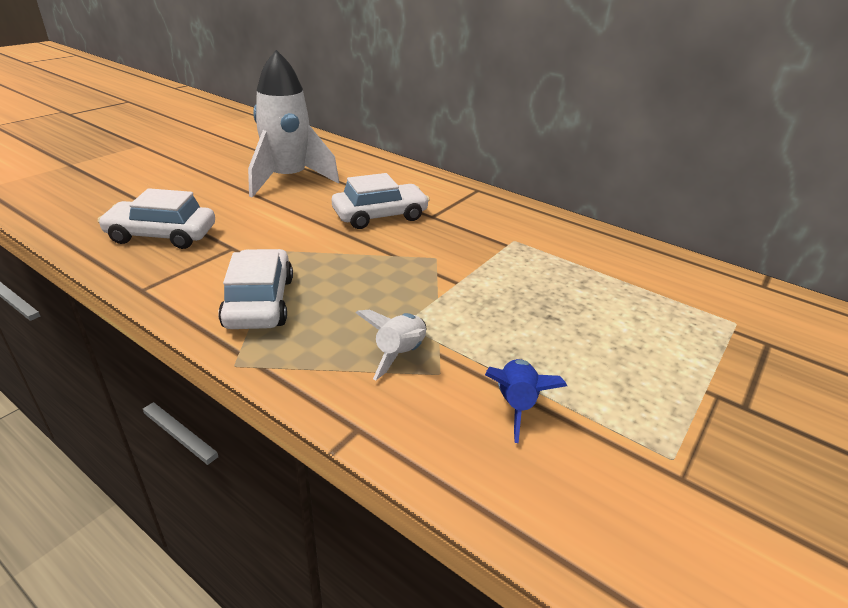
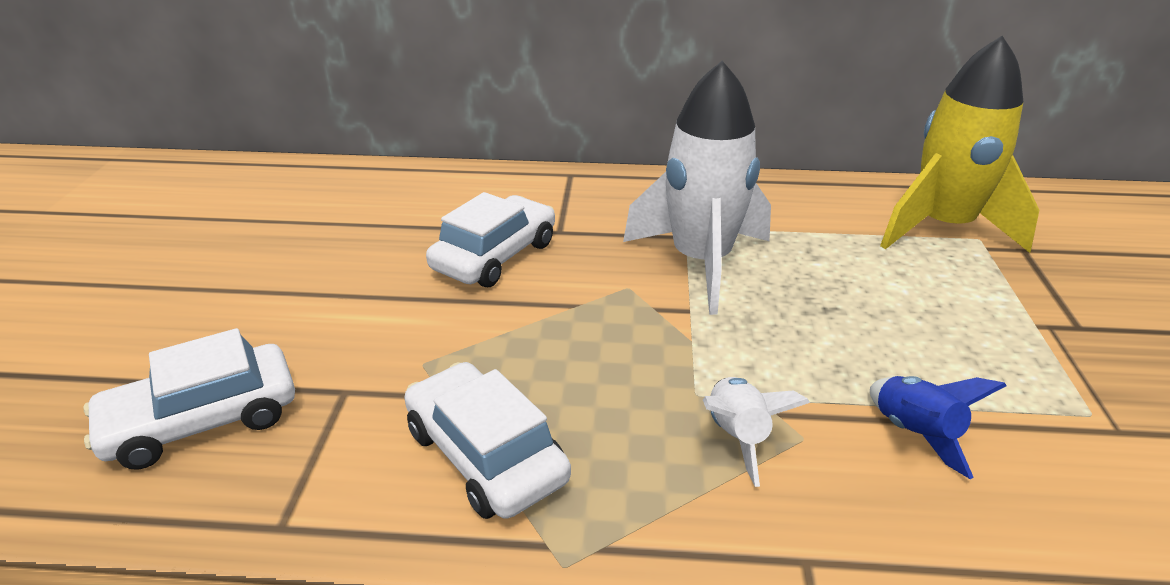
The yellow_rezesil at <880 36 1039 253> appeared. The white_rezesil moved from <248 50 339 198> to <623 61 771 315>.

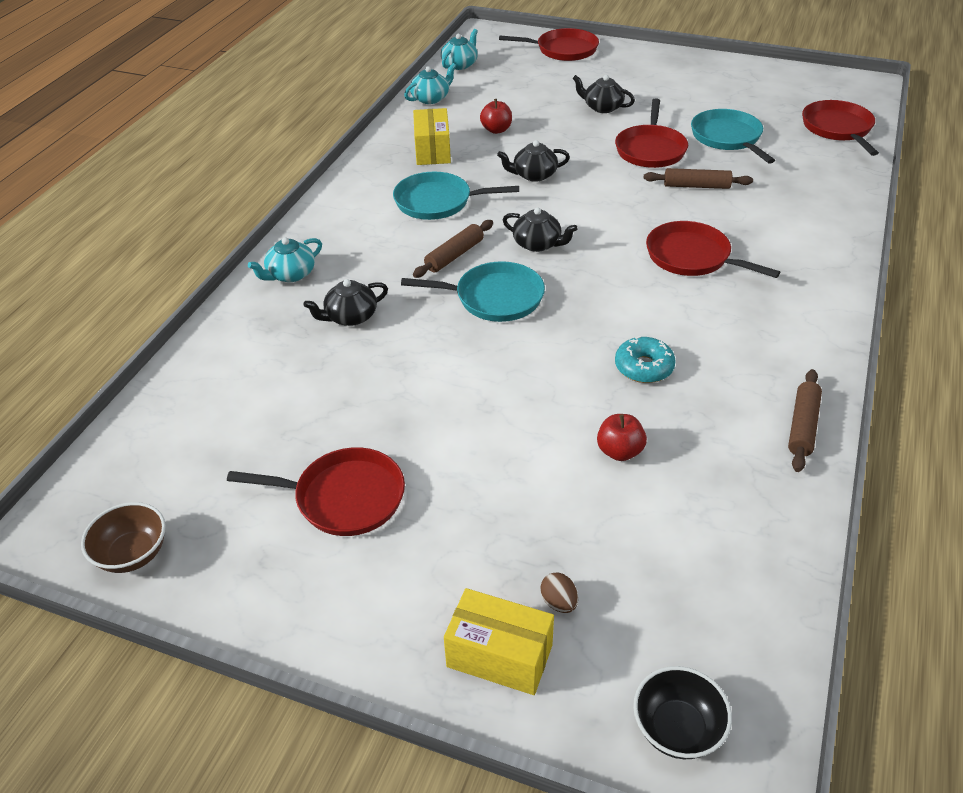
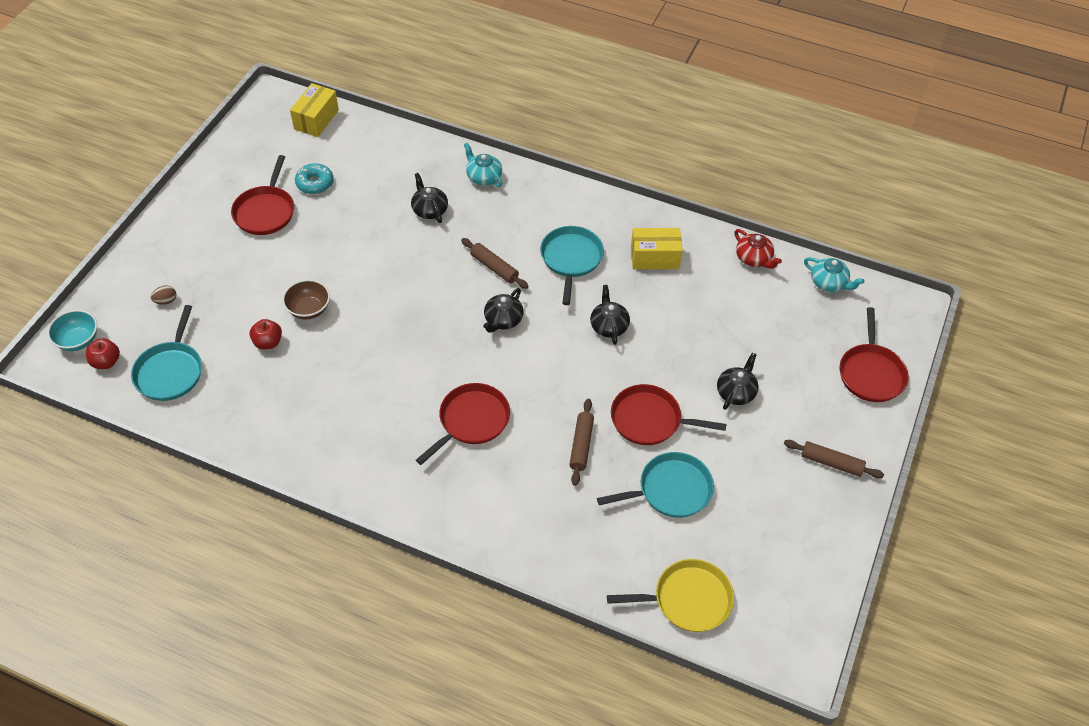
The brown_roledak moved from <81 502 166 573> to <282 279 330 320>. The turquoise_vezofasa moved from <401 261 545 322> to <131 305 202 401>. The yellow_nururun moved from <444 588 554 695> to <290 83 339 137>. The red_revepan moved from <480 99 512 134> to <86 338 120 369>. The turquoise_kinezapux moved from <615 336 676 383> to <295 163 334 194>. The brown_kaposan moved from <788 369 822 472> to <784 440 884 478>. The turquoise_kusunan at <404 63 456 104> became the red_kusunan at <734 229 782 269>. The black_roledak at <633 666 732 759> became the turquoise_roledak at <47 310 97 351>. The red_vezofasa at <802 100 879 156> became the yellow_vezofasa at <607 559 734 632>.

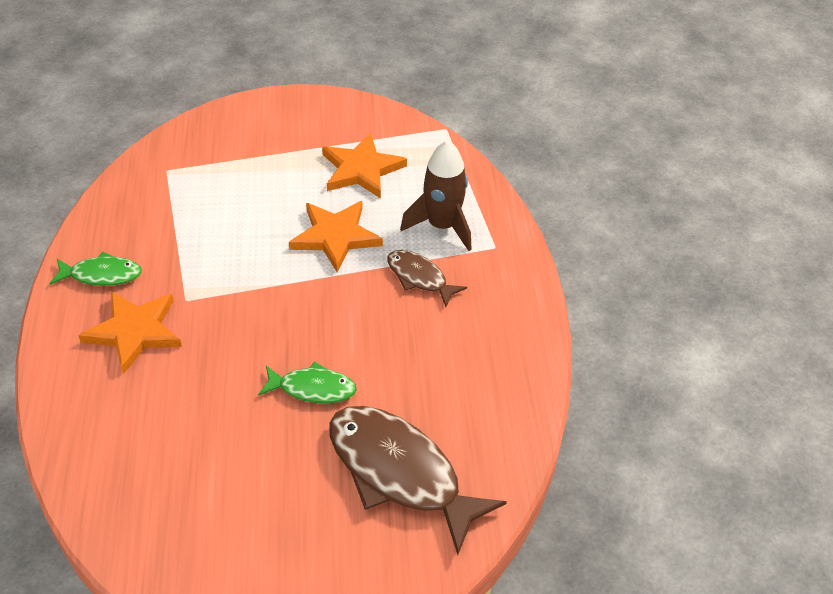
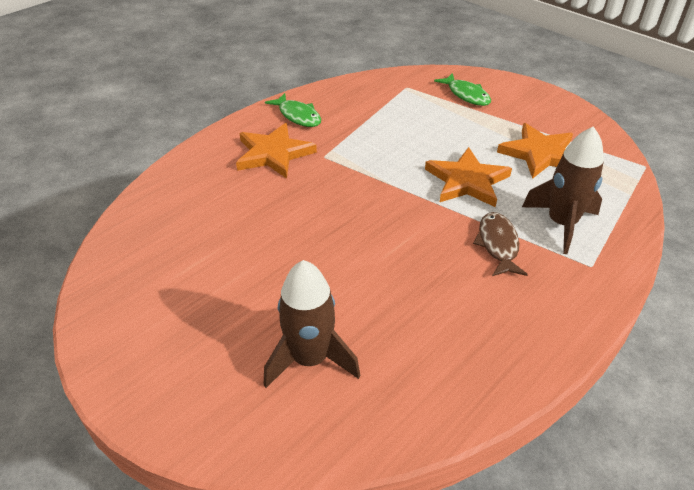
The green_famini moved from <258 362 357 403> to <434 73 491 106>. The brown_famini at <329 406 507 555> was replaced by the brown_rezesil at <264 260 360 388>.

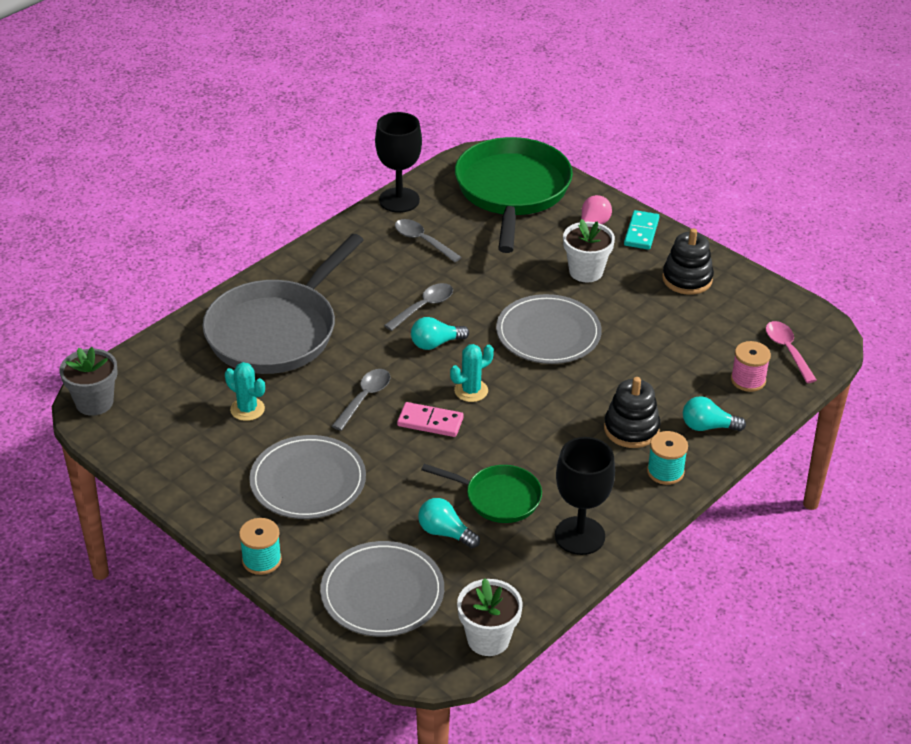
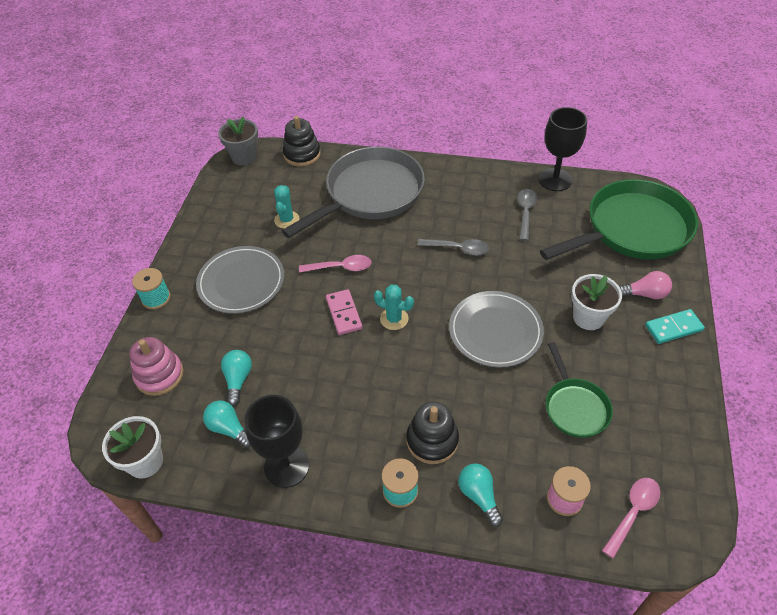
The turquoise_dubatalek moved from <411 317 469 350> to <203 400 251 448>. The green_vezofasa moved from <421 464 542 523> to <546 342 613 438>. The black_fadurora moved from <662 228 714 295> to <283 116 321 167>. The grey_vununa at <320 541 444 637> was replaced by the pink_fadurora at <129 337 184 396>. The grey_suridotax at <332 369 390 431> became the pink_suridotax at <299 255 372 273>. The grey_vezofasa at <203 234 364 374> turned 135 degrees clockwise.

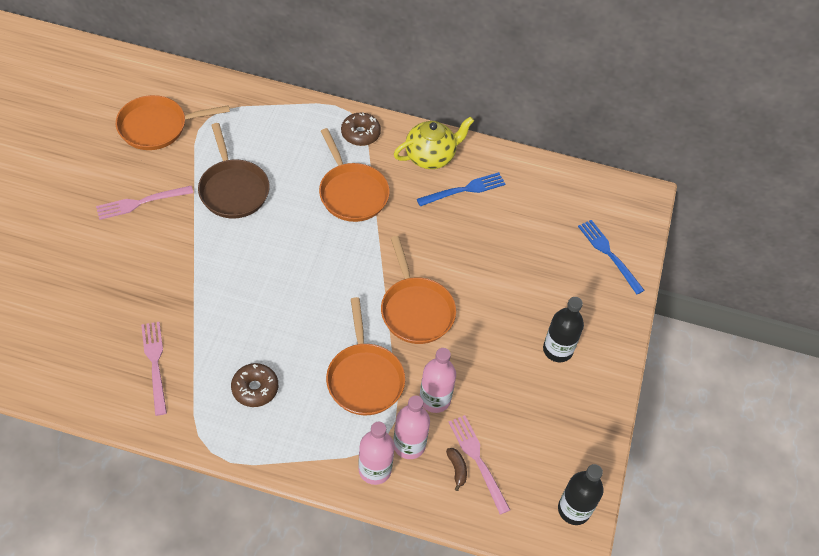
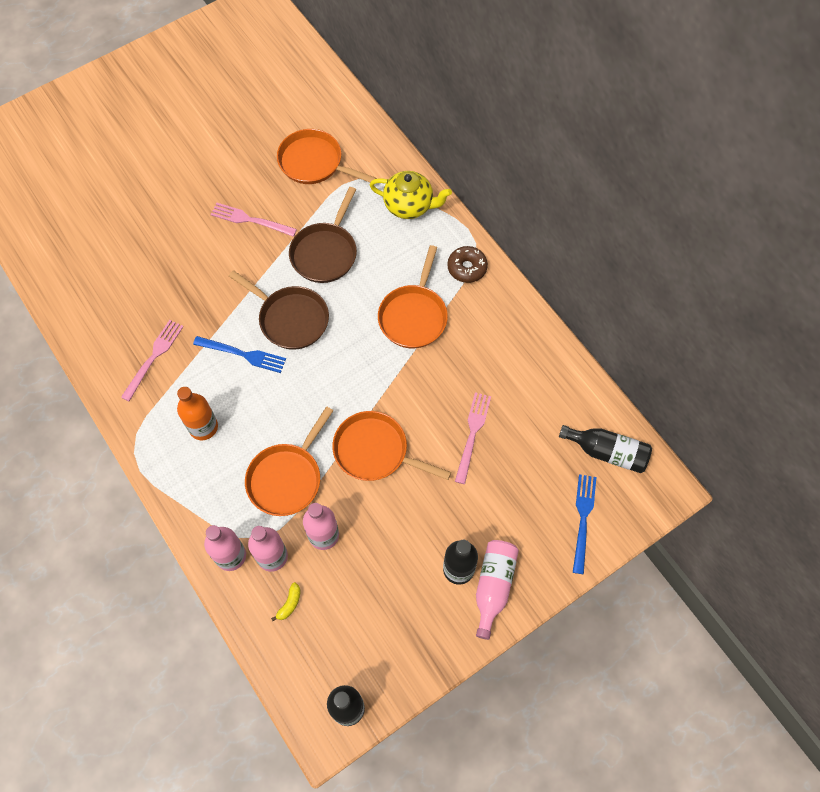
The brown_vezofasa at <229 270 329 350> appeared. The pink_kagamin at <476 540 519 640> appeared. The black_kagamin at <559 425 652 473> appeared. The yellow_kusunan moved from <394 116 474 169> to <370 171 452 219>. The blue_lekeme moved from <417 172 506 206> to <193 336 286 373>. The pink_lekeme moved from <449 415 510 515> to <455 392 491 484>. The brown_kinezapux at <231 363 278 407> was replaced by the orange_kagamin at <177 387 218 440>. The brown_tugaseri at <446 448 467 491> became the yellow_tugaseri at <271 582 300 621>. The orange_vezofasa at <381 236 456 344> turned 90 degrees clockwise.

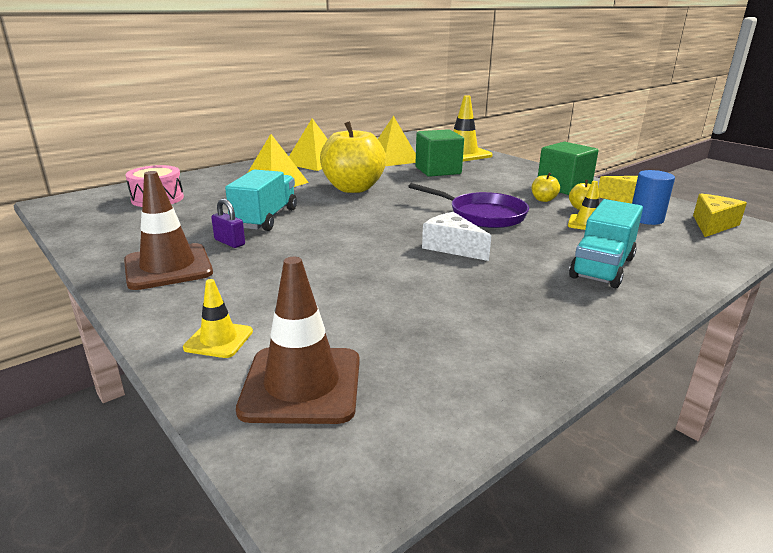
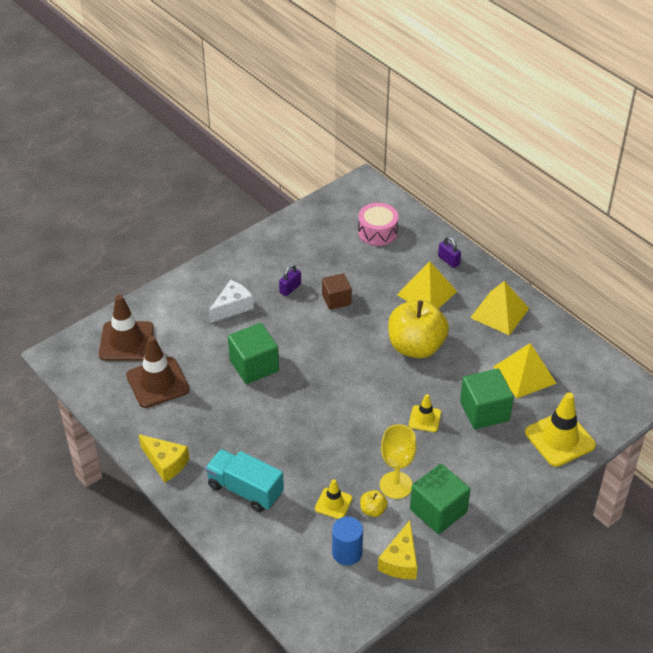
The purple_vezofasa at <408 183 529 228> disappeared. The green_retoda at <228 323 279 384> appeared. The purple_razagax at <438 237 461 268> appeared. The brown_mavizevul moved from <124 171 213 290> to <126 336 190 408>. The yellow_mavizevul moved from <183 279 253 358> to <409 394 441 432>. The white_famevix moved from <422 212 491 261> to <208 280 254 323>. The yellow_famevix moved from <693 194 747 237> to <138 434 189 482>. The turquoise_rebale at <225 169 297 231> was replaced by the brown_retoda at <322 273 352 310>. The yellow_revepan at <532 172 560 202> was replaced by the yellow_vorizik at <380 424 416 499>.

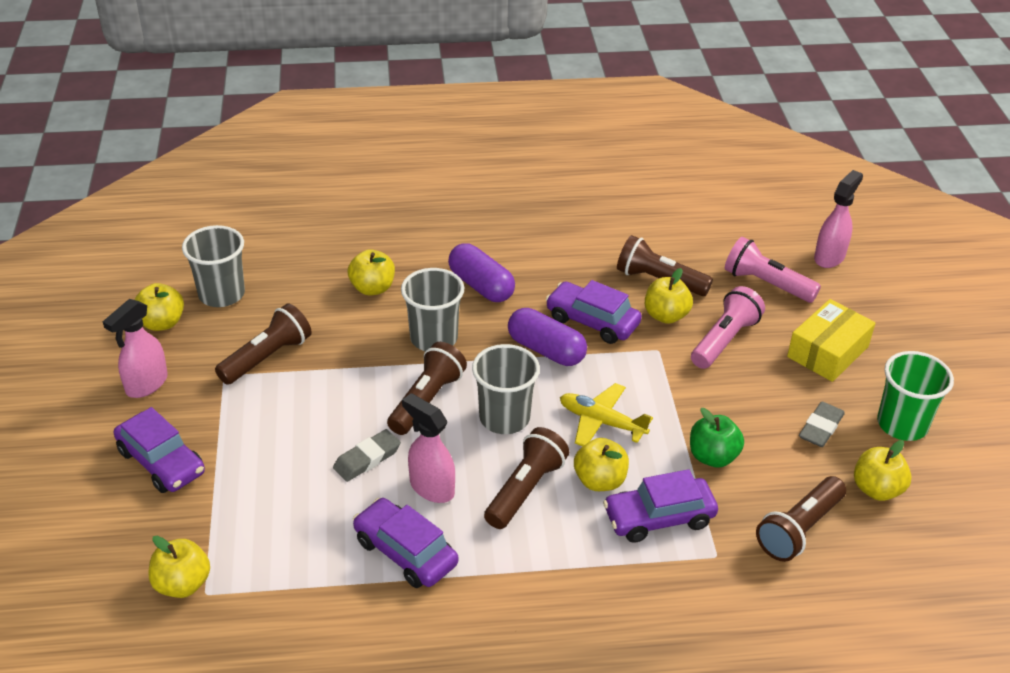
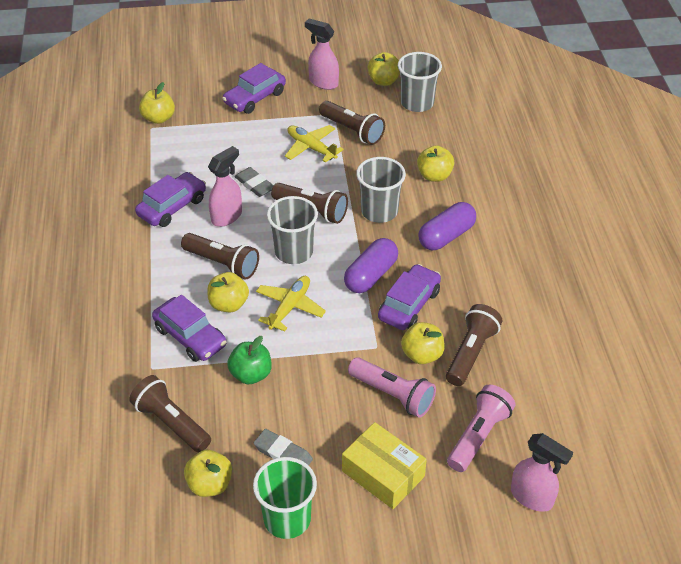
The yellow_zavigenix at <285 125 344 163> appeared. The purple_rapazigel at <603 469 718 543> turned 150 degrees clockwise.

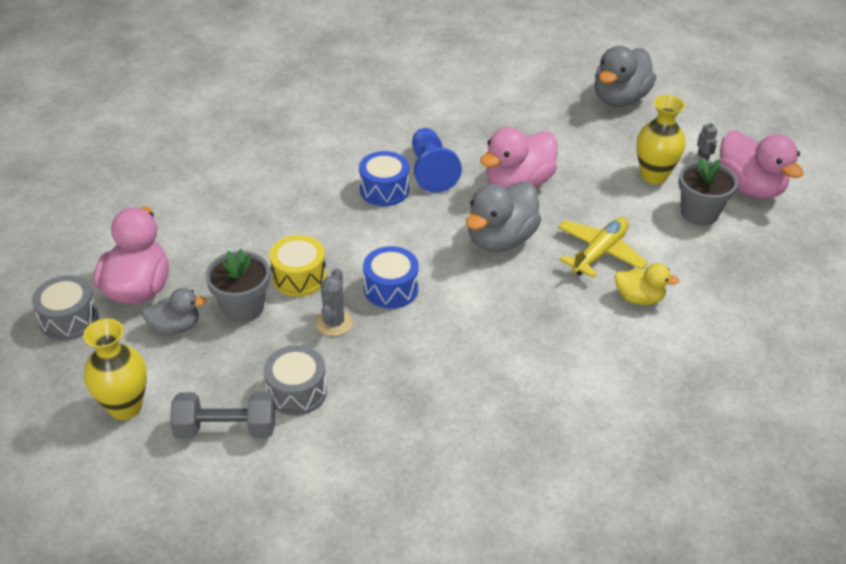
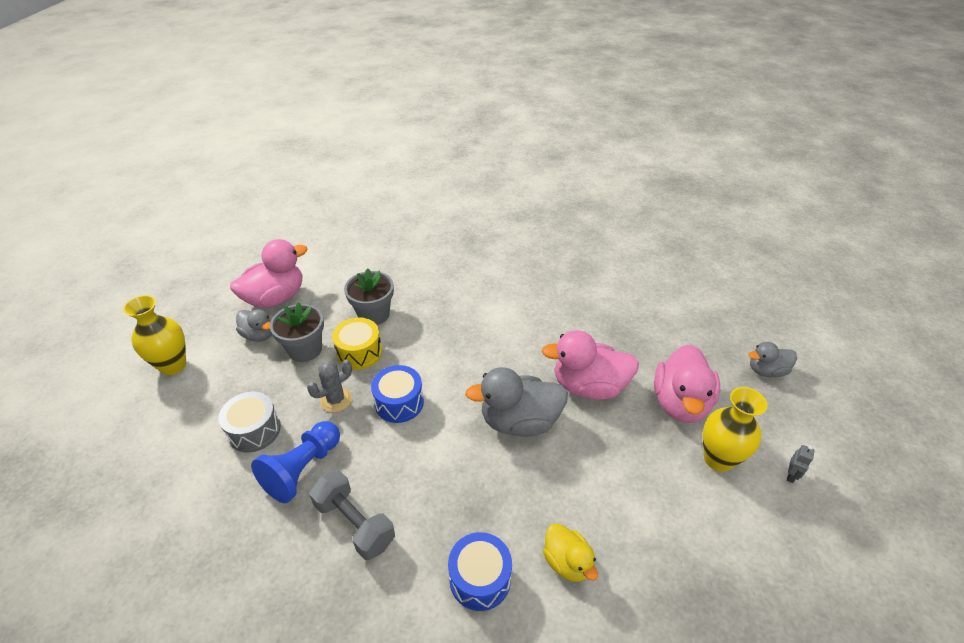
The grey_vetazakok at <32 275 98 340> disappeared. The yellow_zavigenix at <558 217 648 278> disappeared. The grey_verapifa moved from <170 392 275 439> to <309 470 395 560>. The blue_vetazakok moved from <359 151 409 206> to <448 532 512 611>. The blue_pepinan moved from <412 128 462 193> to <251 421 340 503>. The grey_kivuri moved from <679 158 738 226> to <344 268 394 325>. The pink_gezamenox moved from <720 130 803 199> to <654 344 720 423>. The grey_gezamenox at <594 46 656 107> changed to 0.57 times the size.

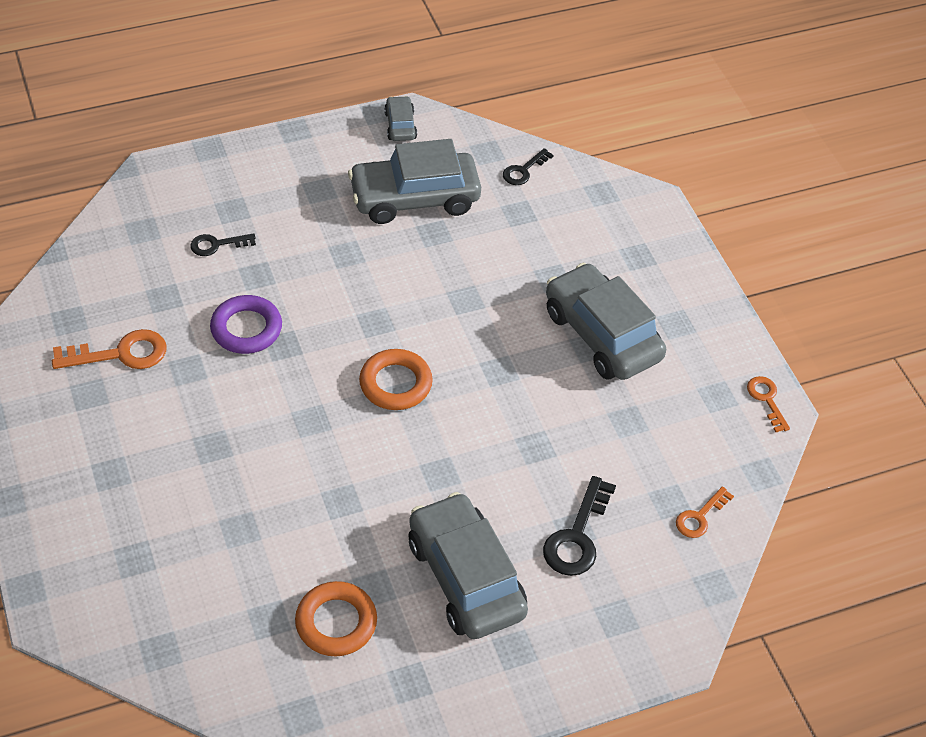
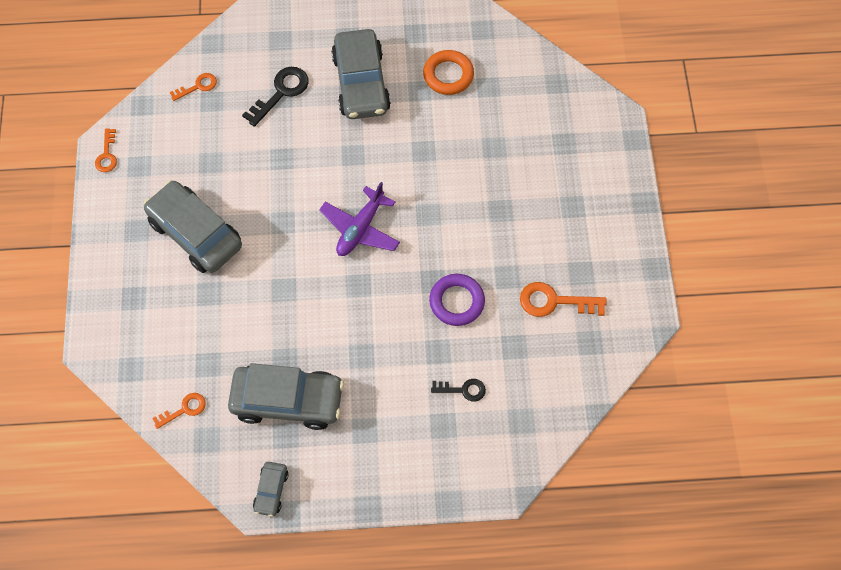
The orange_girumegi at <359 349 433 410> was replaced by the purple_zavigenix at <319 182 400 256>. The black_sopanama at <503 148 554 185> became the orange_sopanama at <152 393 206 429>. The grey_rapazigel at <546 263 666 380> turned 150 degrees clockwise.

